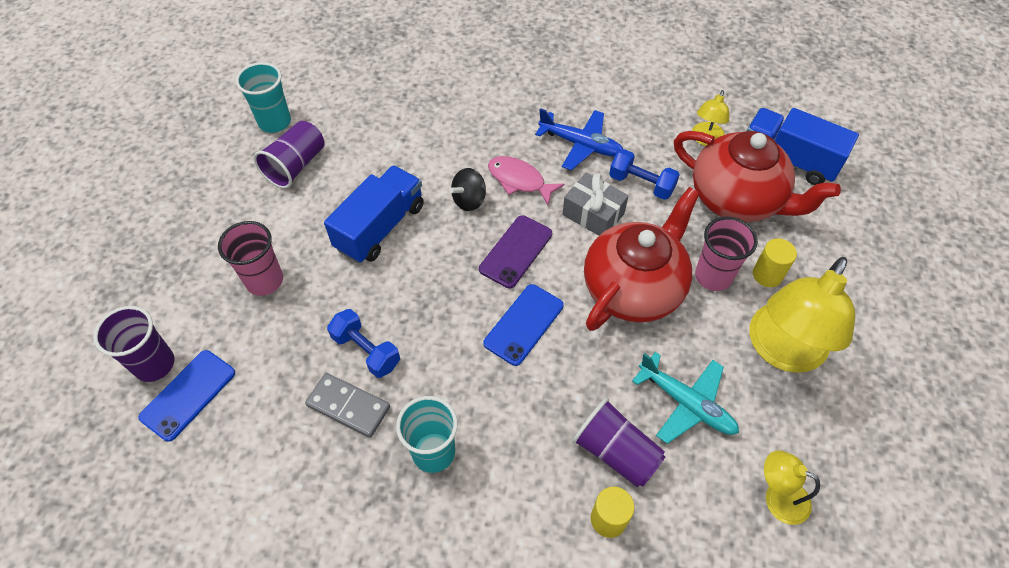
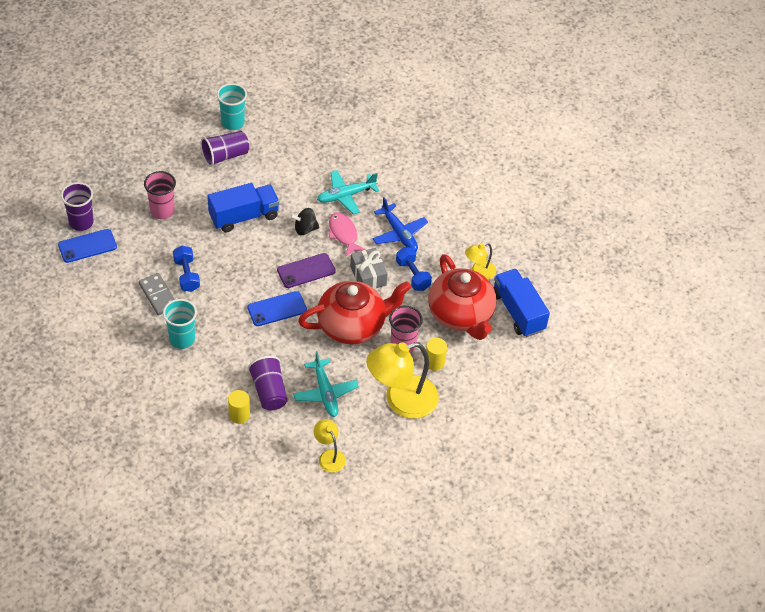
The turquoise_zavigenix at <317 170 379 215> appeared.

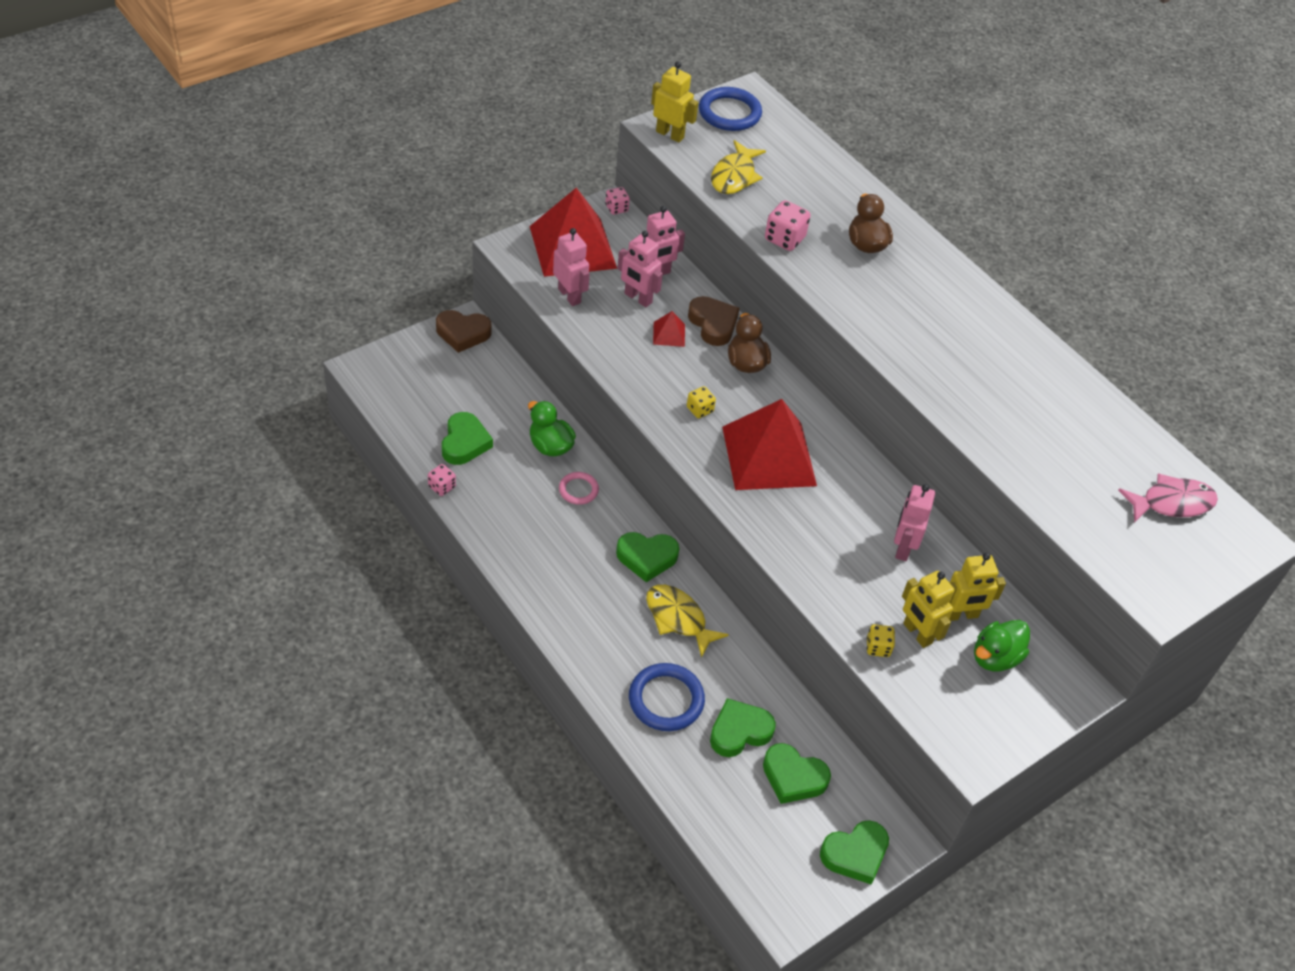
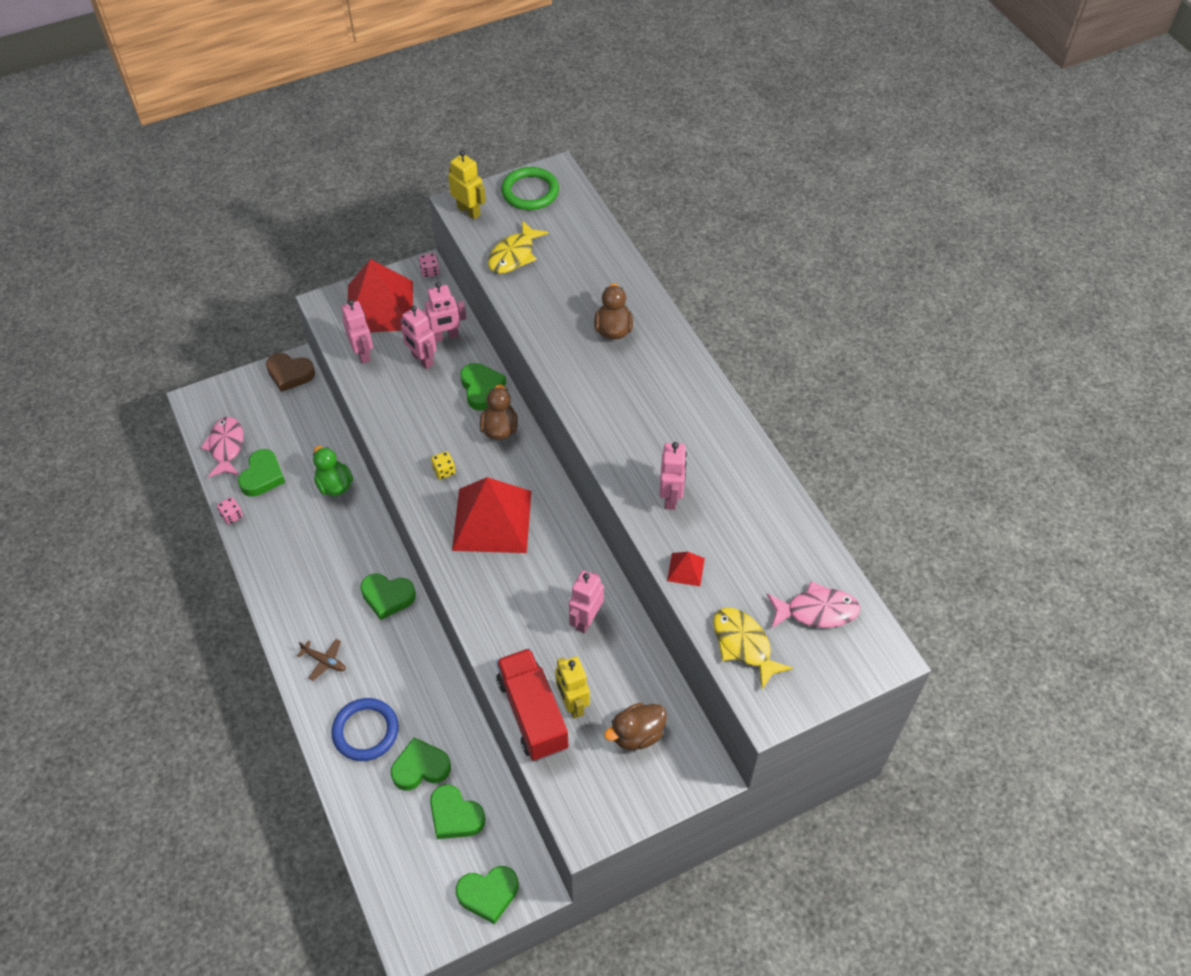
The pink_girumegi at <559 472 599 505> disappeared. The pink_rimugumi at <765 200 811 251> disappeared. The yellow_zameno at <949 553 1006 621> disappeared. The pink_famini at <201 417 243 478> appeared. The brown_zavigenix at <297 639 346 681> appeared. The pink_zameno at <659 442 687 510> appeared. The yellow_famini moved from <646 585 729 658> to <713 608 793 689>. The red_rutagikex moved from <653 311 685 347> to <667 552 705 586>. The yellow_rimugumi at <867 624 895 657> was replaced by the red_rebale at <496 648 569 761>. The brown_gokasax at <688 296 740 346> became the green_gokasax at <461 363 506 411>. The blue_girumegi at <699 87 762 131> became the green_girumegi at <501 167 559 210>. The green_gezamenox at <974 620 1030 671> became the brown_gezamenox at <604 703 667 750>.

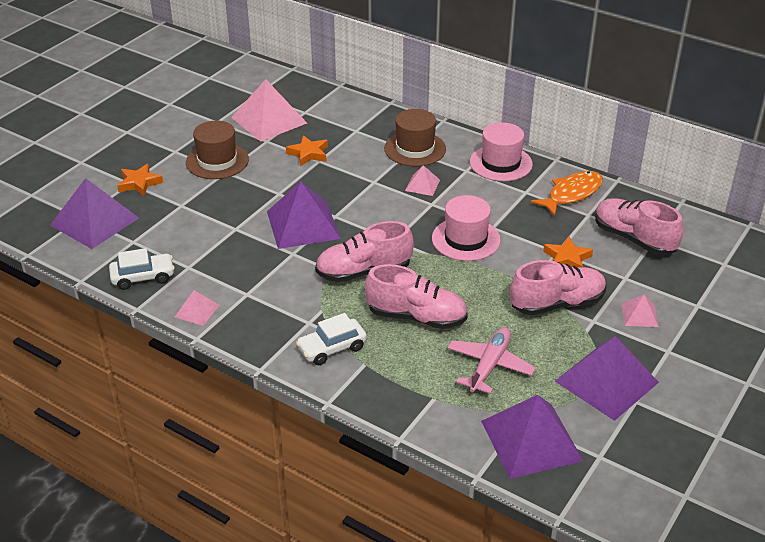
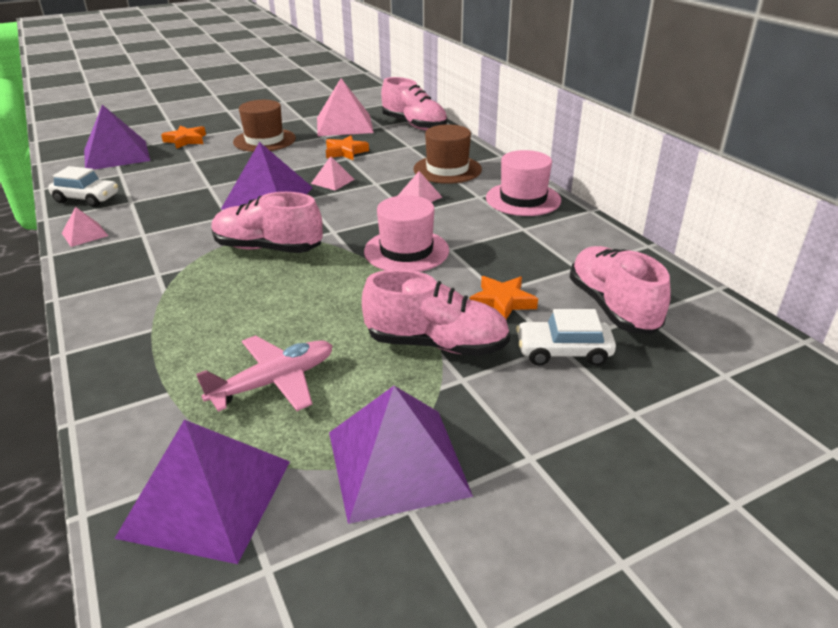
The orange_famini at <531 171 603 216> disappeared. The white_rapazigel moved from <296 313 367 365> to <516 309 616 366>. The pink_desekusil moved from <365 264 468 329> to <381 77 447 131>. The pink_rutagikex moved from <622 294 659 327> to <311 156 355 191>.

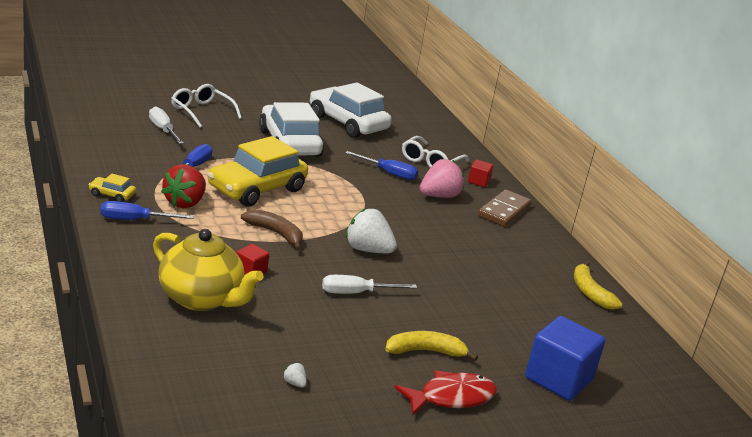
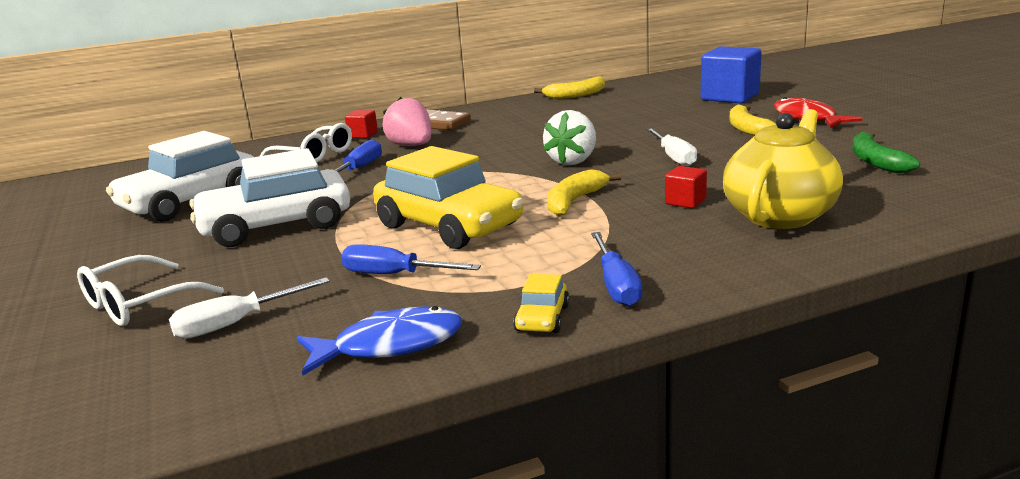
The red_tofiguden at <161 164 206 208> disappeared. The blue_famini at <297 306 462 375> appeared. The white_tofiguden at <283 363 307 387> was replaced by the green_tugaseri at <852 132 920 173>. The brown_tugaseri at <241 209 303 251> became the yellow_tugaseri at <547 169 621 216>.

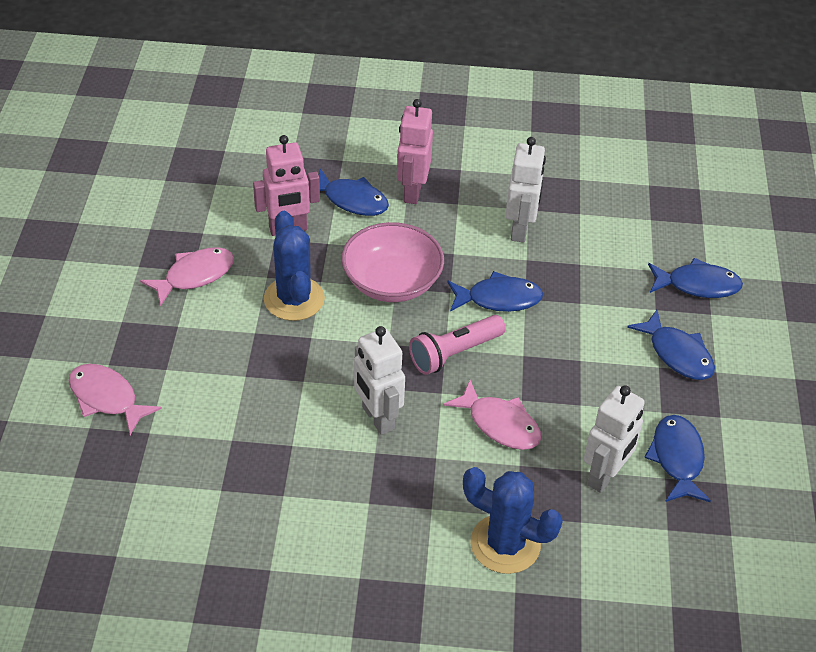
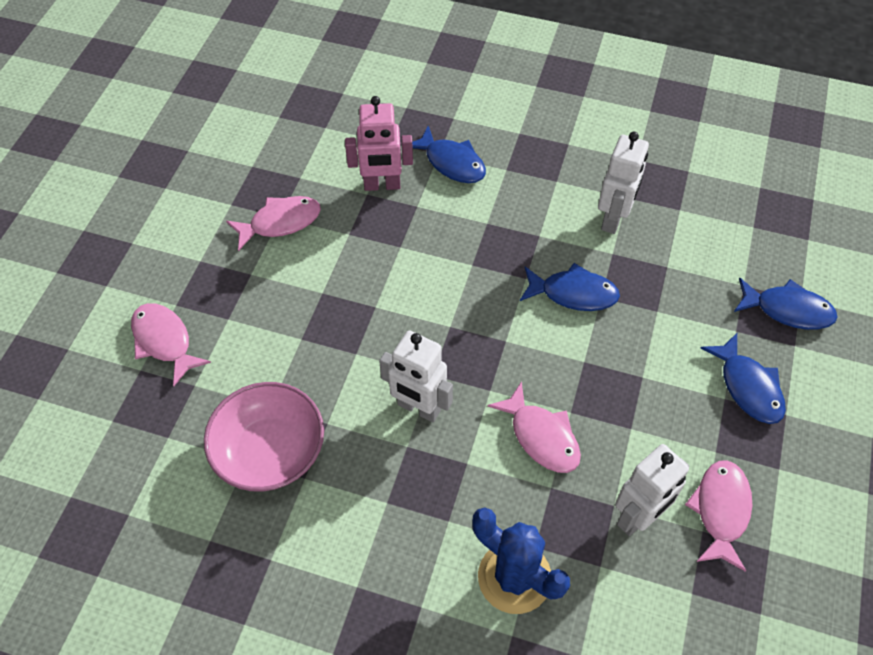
The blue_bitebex at <264 211 325 321> disappeared. The pink_zameno at <397 99 433 204> disappeared. The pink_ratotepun at <409 315 506 375> disappeared. The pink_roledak moved from <341 222 444 302> to <204 382 324 491>. The blue_famini at <644 415 711 502> became the pink_famini at <685 460 753 572>. The white_zameno at <354 326 405 435> turned 45 degrees counterclockwise.

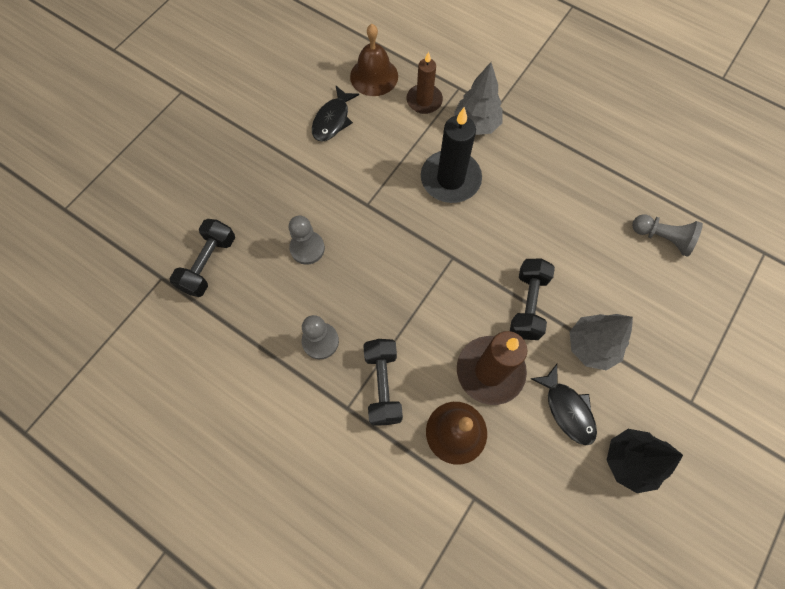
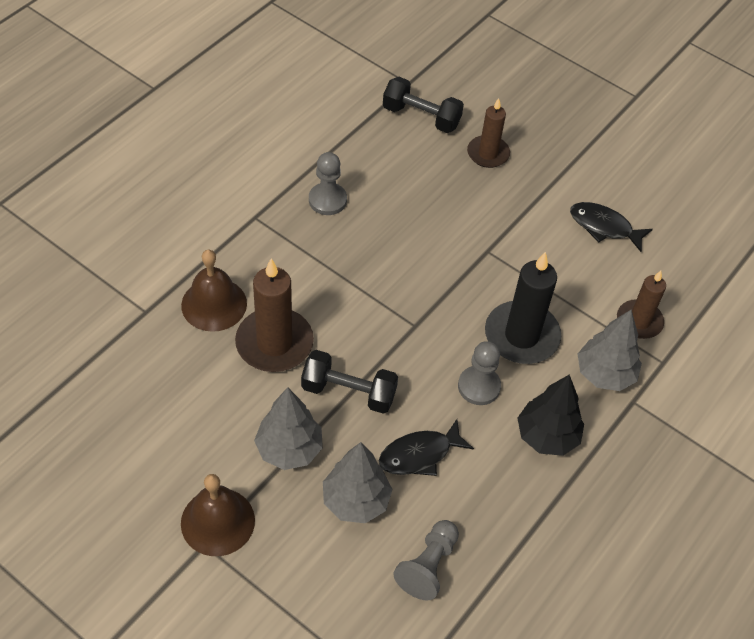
The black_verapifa at <363 339 403 426> disappeared. The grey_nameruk at <323 442 393 523> appeared. The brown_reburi at <467 98 510 168> appeared. The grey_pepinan moved from <288 215 325 265> to <458 341 501 405>. The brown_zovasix moved from <350 24 398 96> to <181 474 255 556>. The black_famini moved from <531 364 597 445> to <379 419 474 476>. The black_nameruk moved from <607 429 683 493> to <518 375 584 456>.

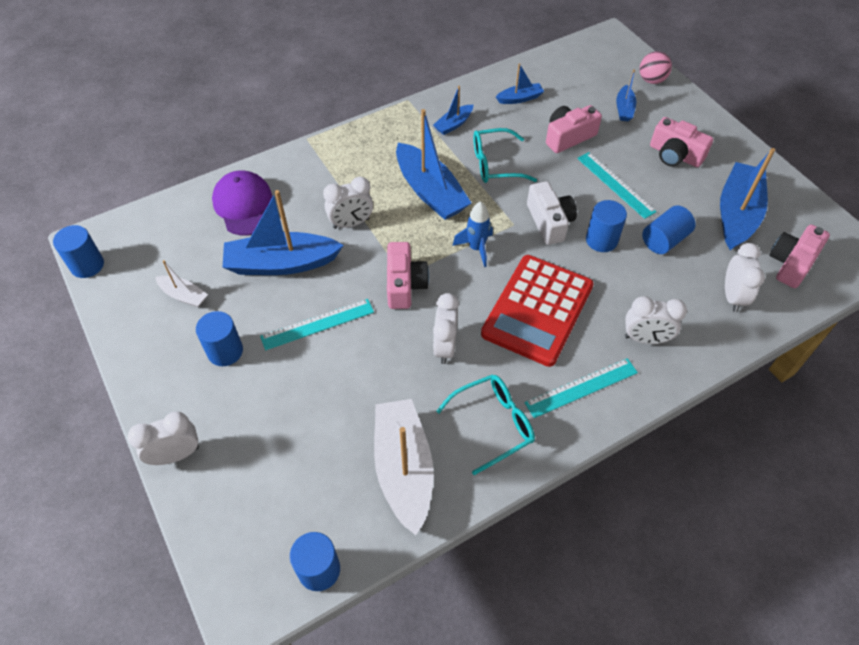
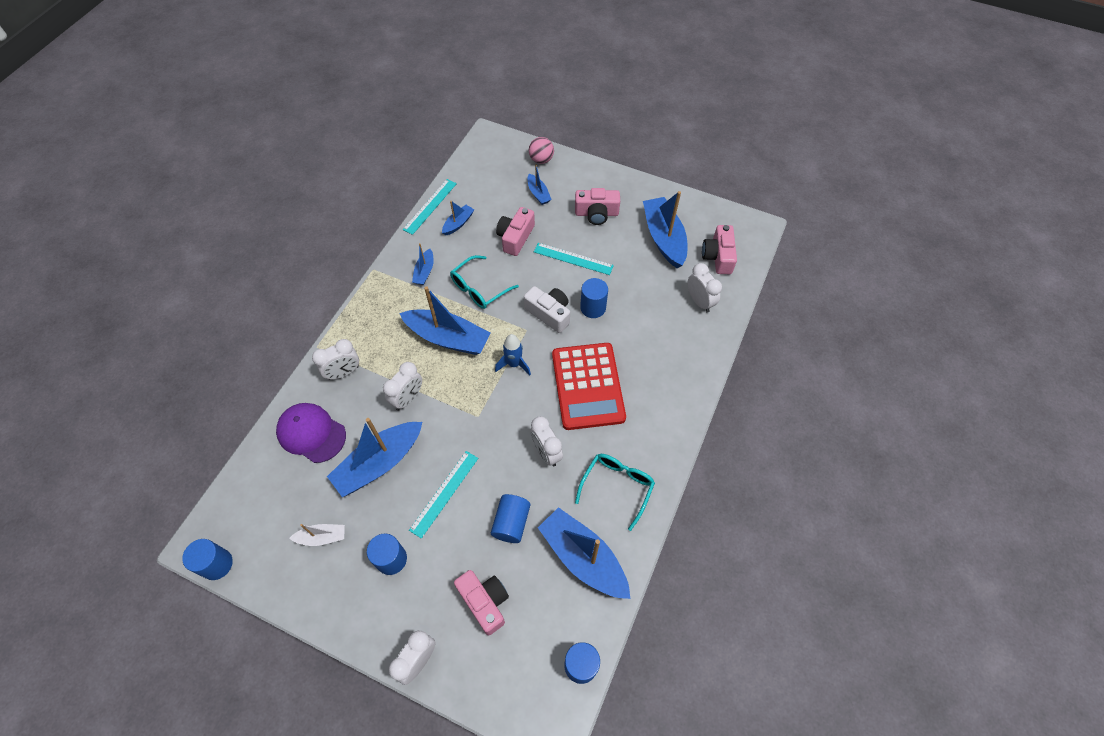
The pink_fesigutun moved from <387 242 429 309> to <454 570 509 635>. The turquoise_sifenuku moved from <525 358 638 418> to <403 179 457 235>. The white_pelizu moved from <625 296 687 344> to <312 339 359 380>. The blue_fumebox moved from <642 206 696 254> to <491 494 530 543>. The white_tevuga at <374 399 434 535> became the blue_tevuga at <538 507 630 599>.

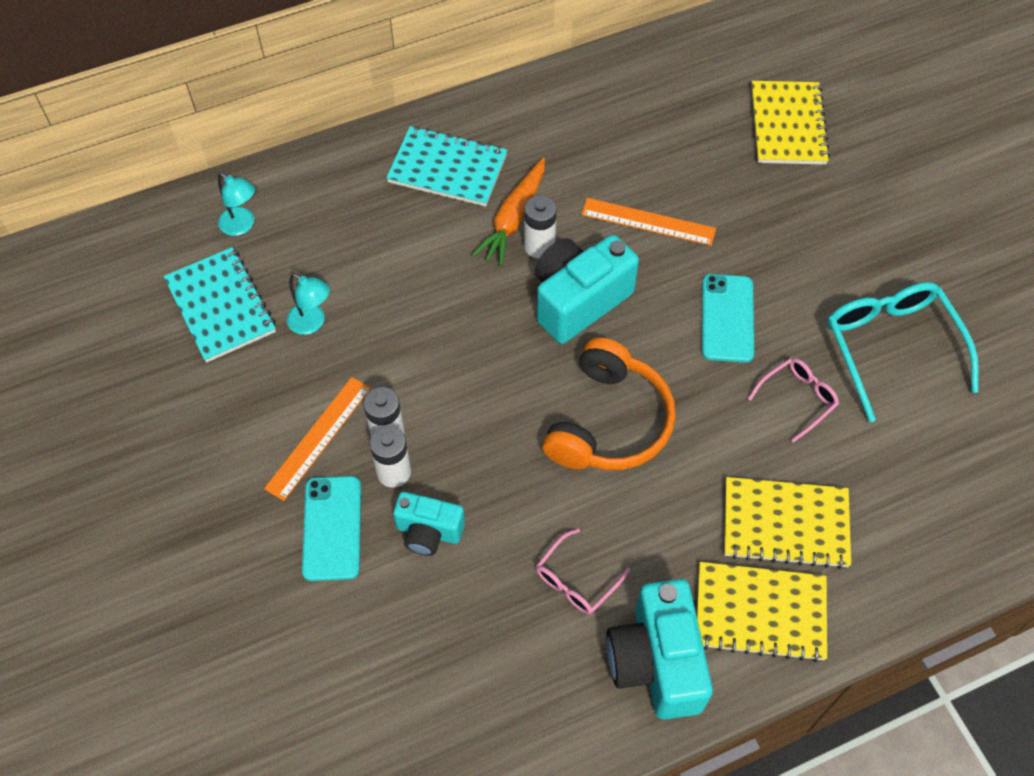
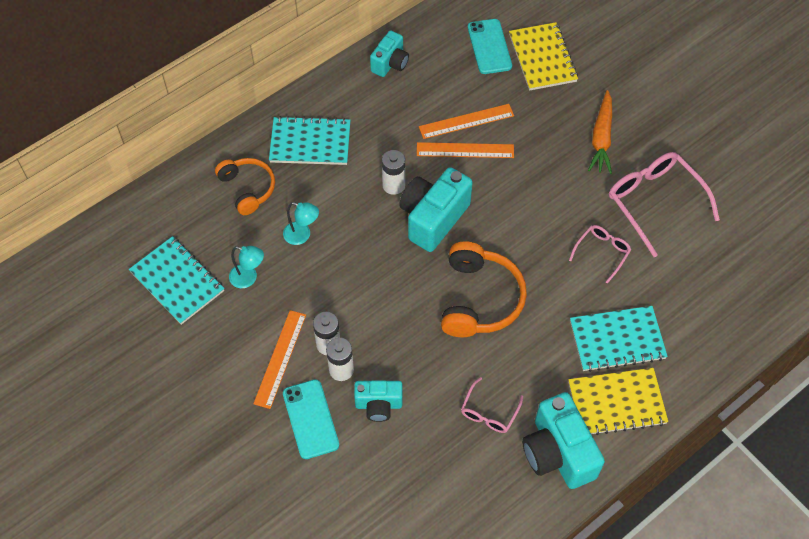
The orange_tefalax at <215 158 275 215> appeared. The turquoise_fesigutun at <370 31 409 77> appeared. The orange_sifenuku at <419 104 514 139> appeared. The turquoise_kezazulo moved from <218 173 255 236> to <283 202 319 245>. The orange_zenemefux moved from <472 158 545 266> to <588 90 612 174>. The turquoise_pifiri moved from <702 274 754 363> to <468 19 512 74>. The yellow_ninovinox at <724 477 851 569> became the turquoise_ninovinox at <570 306 668 372>. The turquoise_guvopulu at <827 282 979 422> became the pink_guvopulu at <609 152 720 257>.

